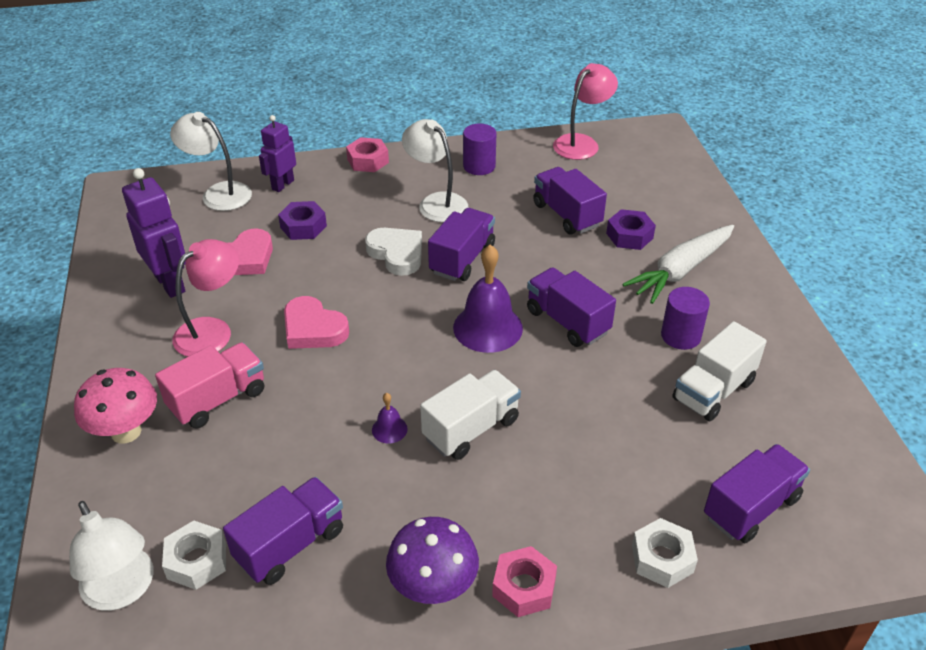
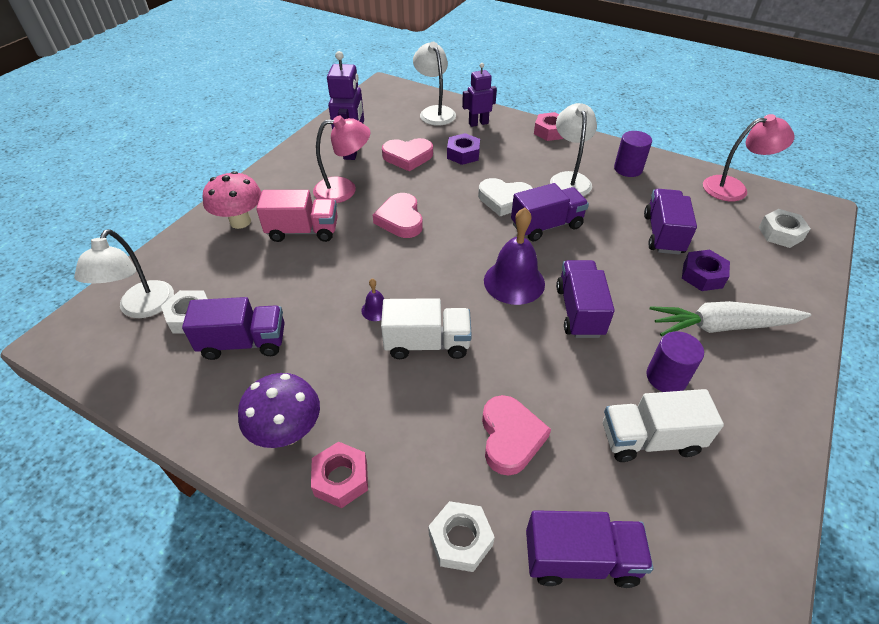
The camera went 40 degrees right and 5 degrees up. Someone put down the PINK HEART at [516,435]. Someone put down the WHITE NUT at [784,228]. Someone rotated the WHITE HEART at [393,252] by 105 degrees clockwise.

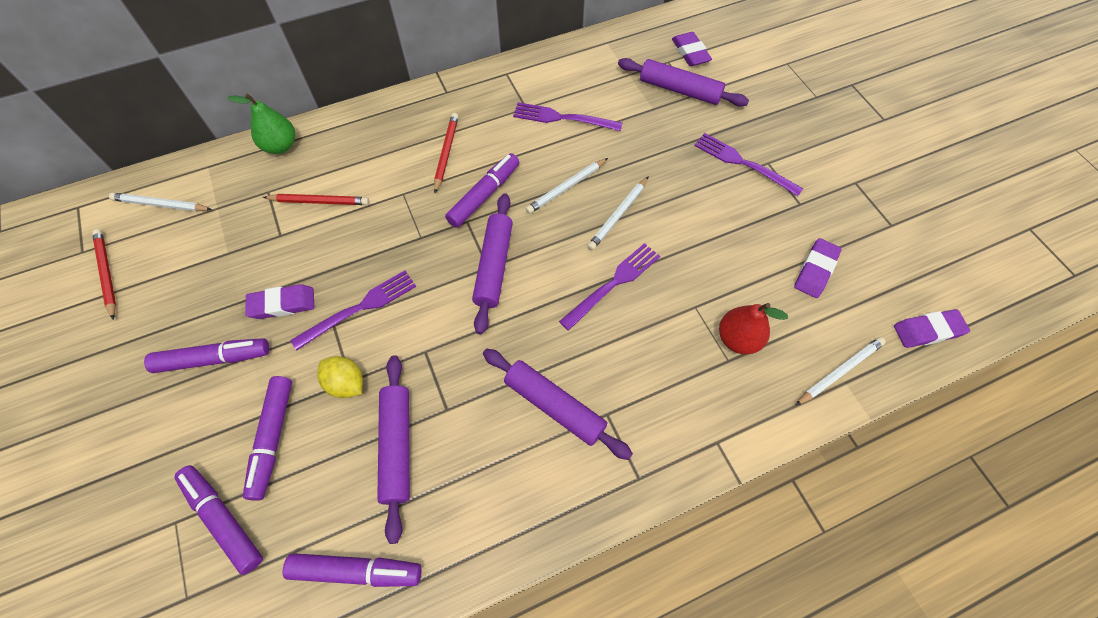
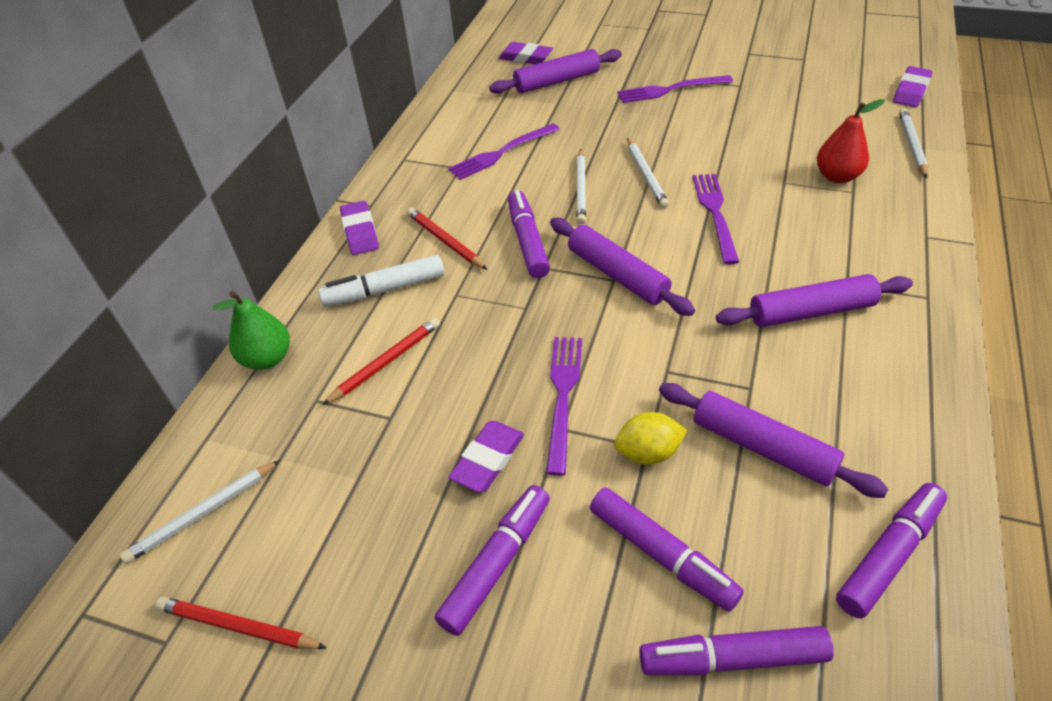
The camera went 45 degrees left and 15 degrees down. Someone put down the WHITE MARKER at [381,281]. Someone carried the PURPLE ERASER from [818,268] to [359,228].

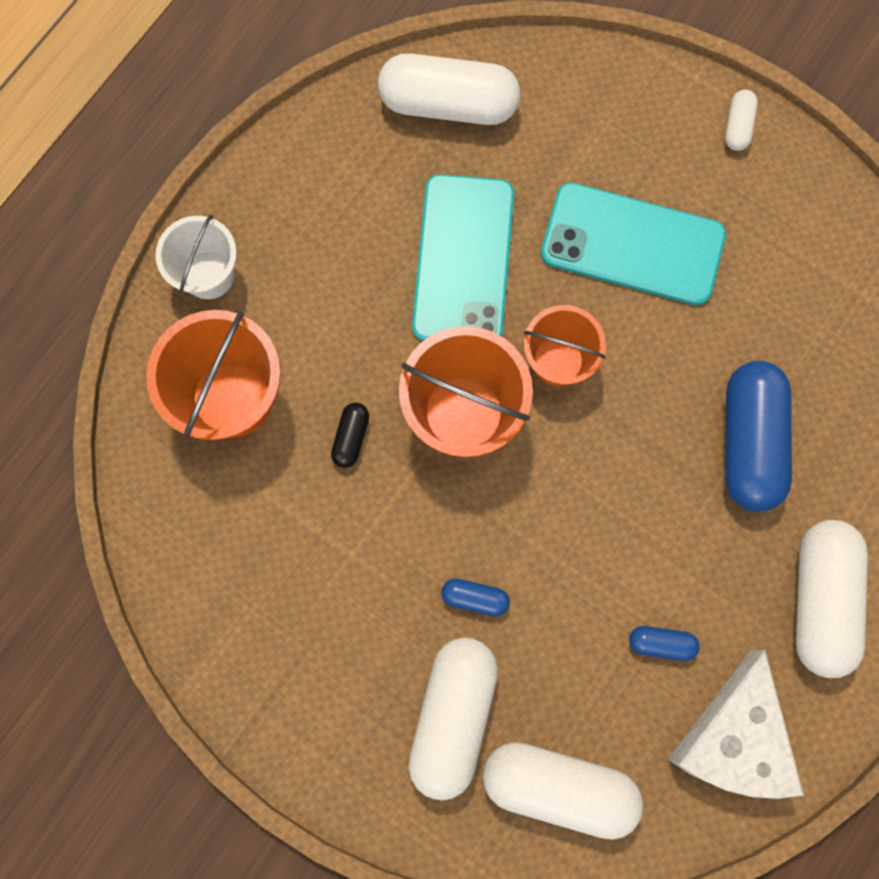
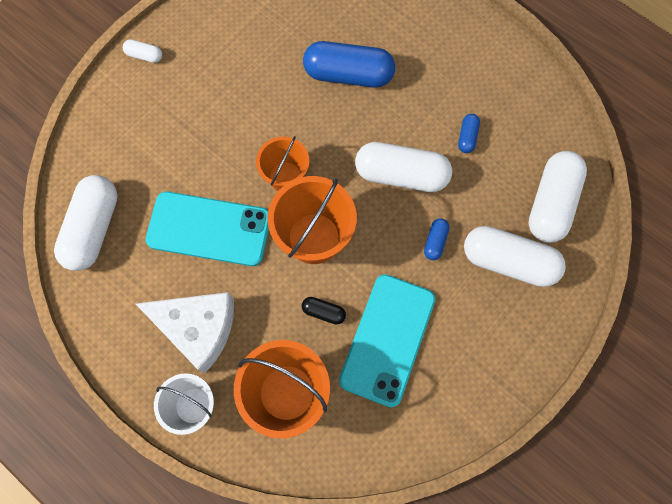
The camera went 85 degrees left and 5 degrees down. Someone carried the TURQUOISE PHONE from [633,243] to [387,341]. Someone carried the WHITE CHEESE from [736,724] to [185,332]. Someone carried the WHITE CAPSULE from [832,599] to [403,167].

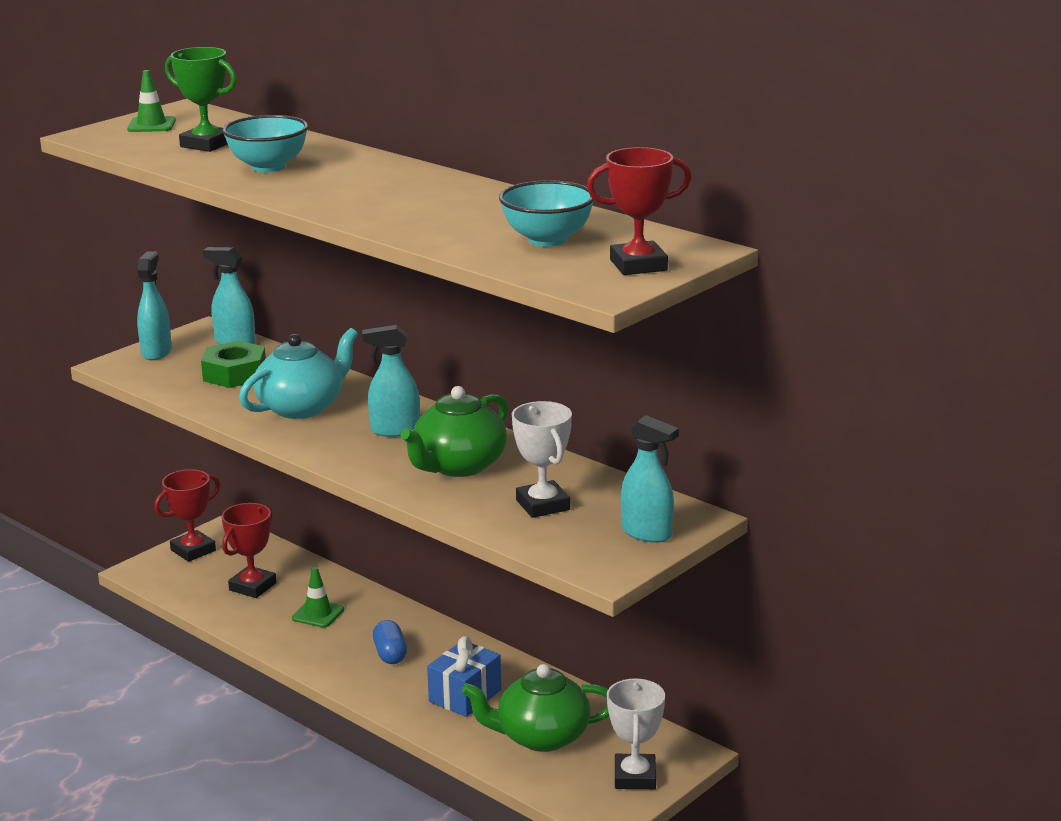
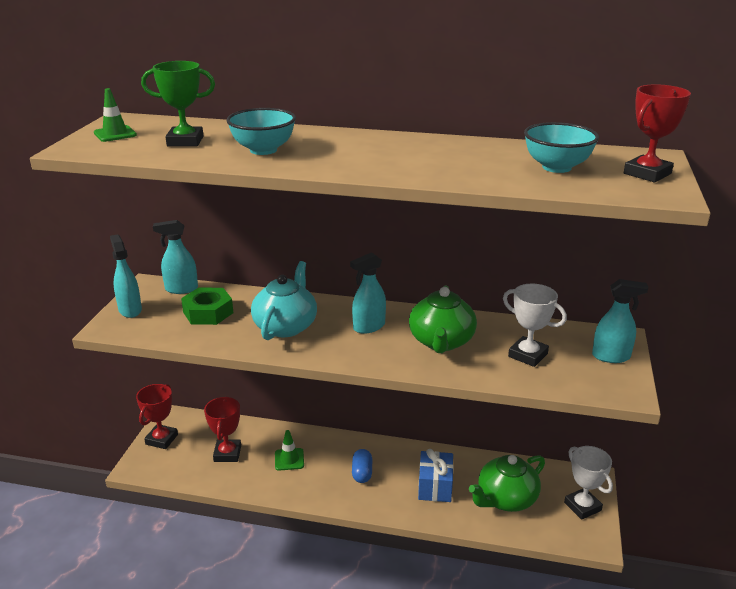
The camera went 30 degrees left and 5 degrees up. Someone rotated the BLUE CAPSULE at [390,642] by 45 degrees clockwise.

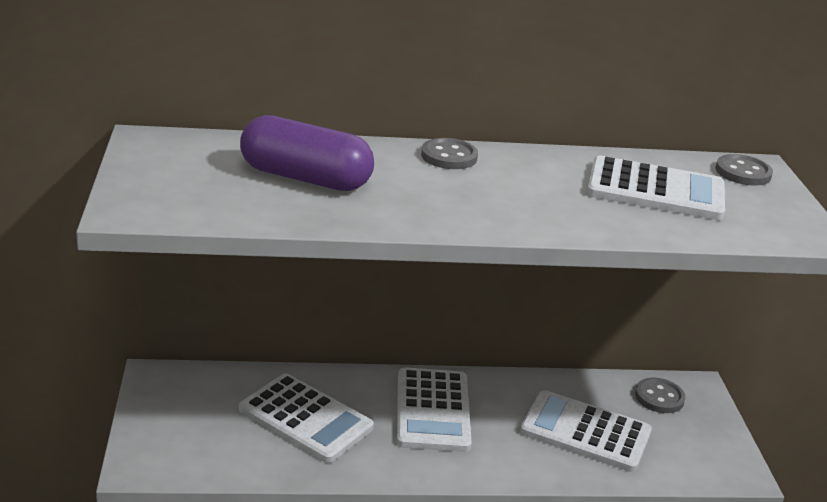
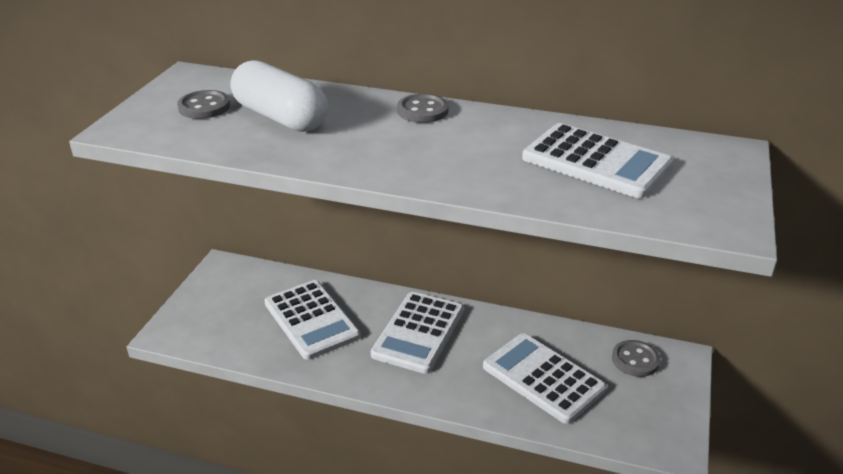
The camera went 25 degrees right and 5 degrees up. Someone carried the GREY BUTTON from [744,170] to [203,104]. Someone repainted the PURPLE CAPSULE at [307,153], which became the WHITE CAPSULE at [279,96].

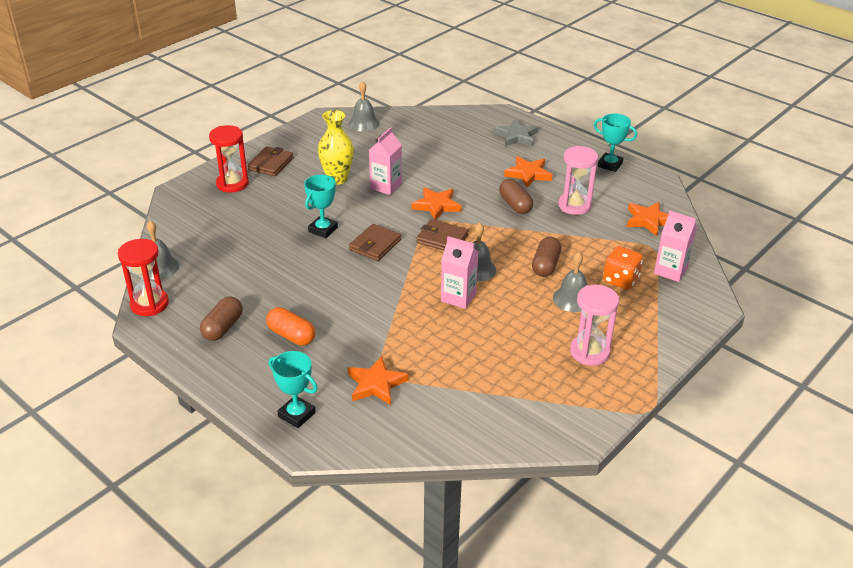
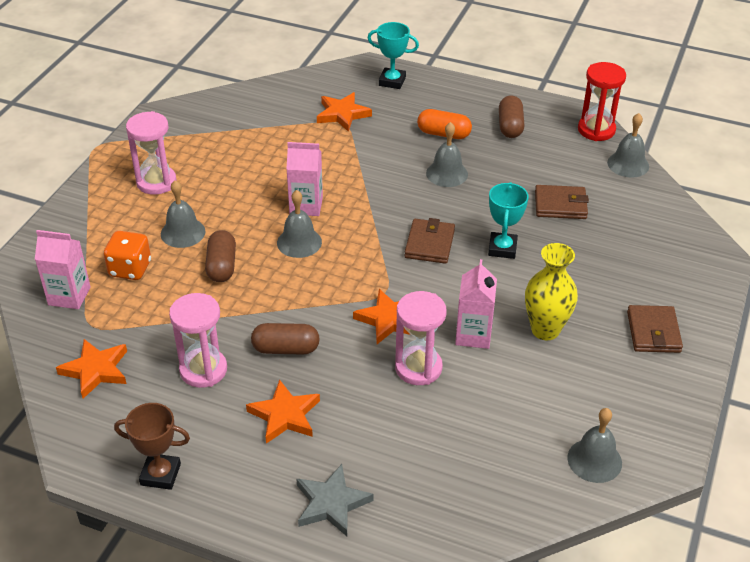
The camera went 160 degrees right and 5 degrees up. Someone took away the RED HOURGLASS at [229,159]. Someone put down the PINK HOURGLASS at [421,338]. Someone put down the GREY BELL at [447,154]. Someone carried the BROWN WALLET from [443,234] to [562,202]. Someone repainted the TURQUOISE TROPHY at [615,142], which became the BROWN TROPHY at [152,446]. Someone rotated the BROWN CAPSULE at [516,196] by 45 degrees counterclockwise.

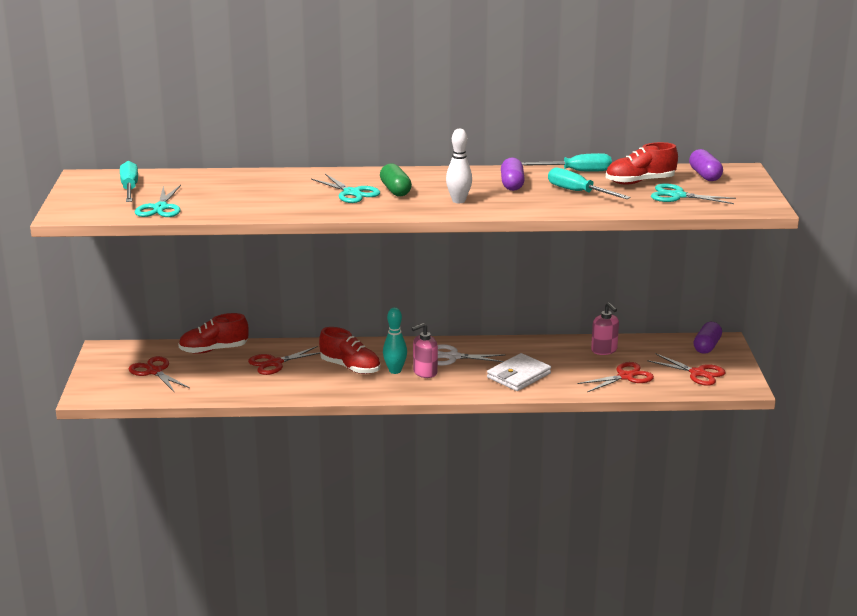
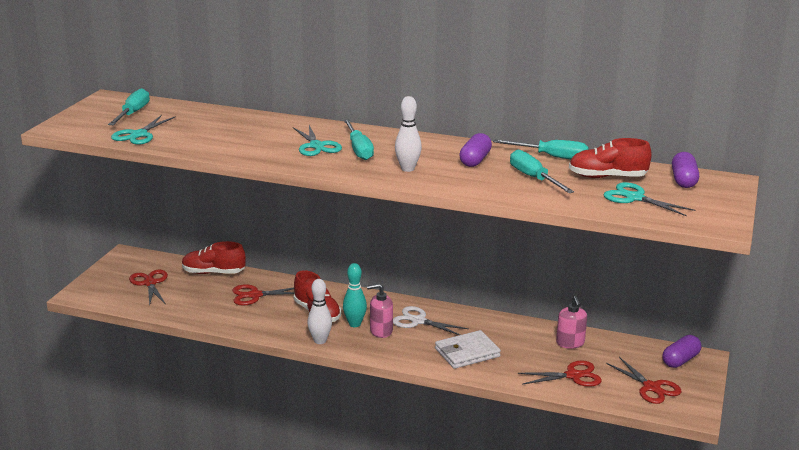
The camera went 20 degrees right and 0 degrees up. Someone put down the WHITE BOWLING PIN at [319,311]. Someone swapped the GREEN CAPSULE at [396,179] for the TURQUOISE SCREWDRIVER at [359,139].

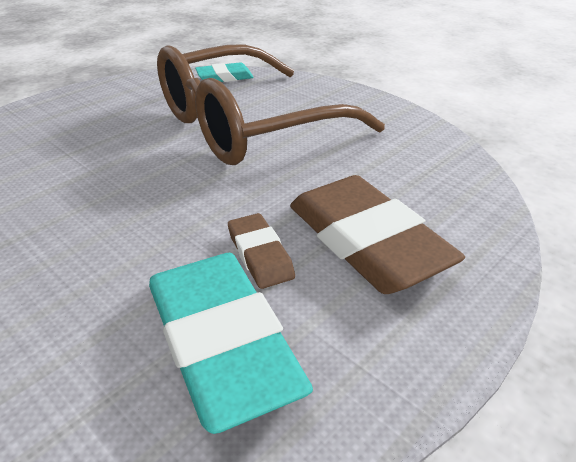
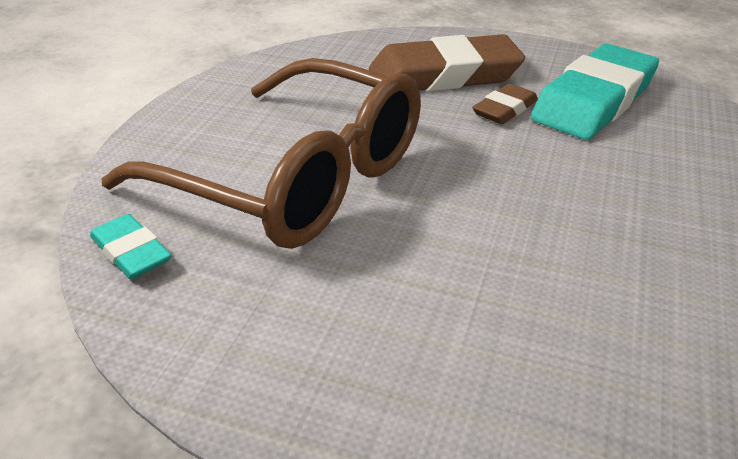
The camera went 115 degrees left and 0 degrees up. Someone rotated the BROWN ERASER at [377,234] by 45 degrees clockwise.

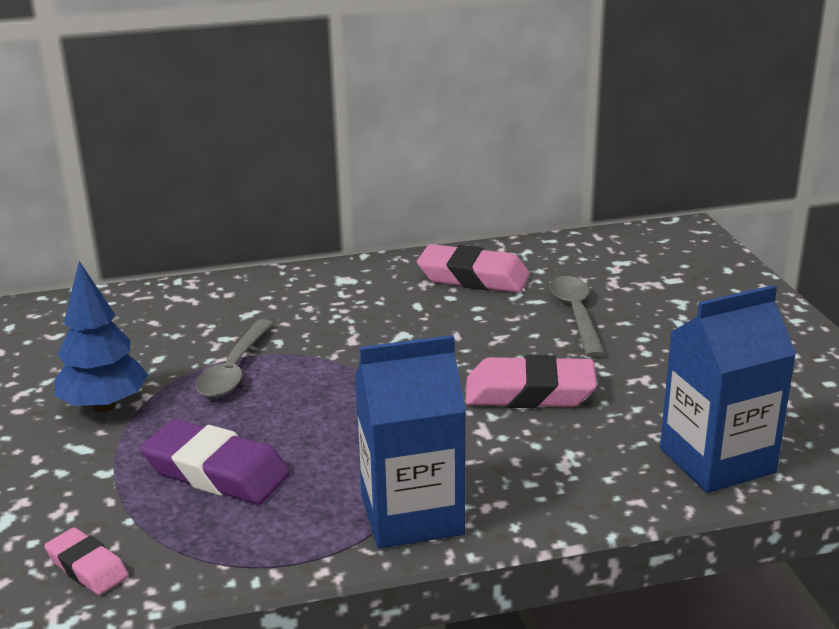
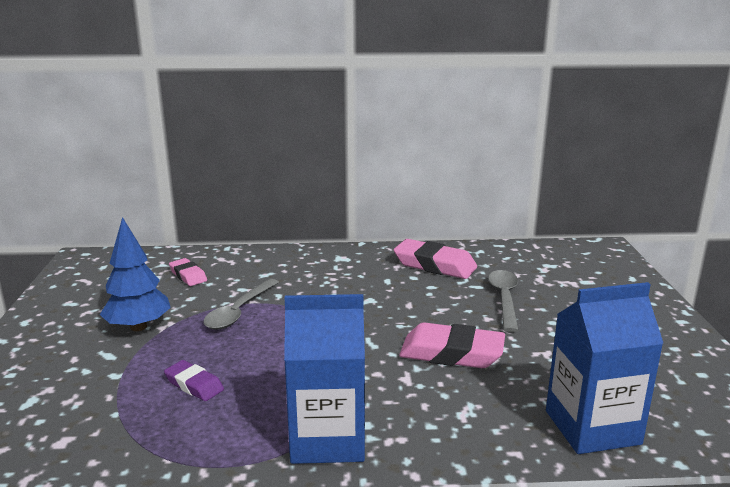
The camera went 10 degrees right and 5 degrees down. Someone carried the PINK ERASER from [86,561] to [188,272]. Someone scaled the PURPLE ERASER at [215,461] by 0.56.

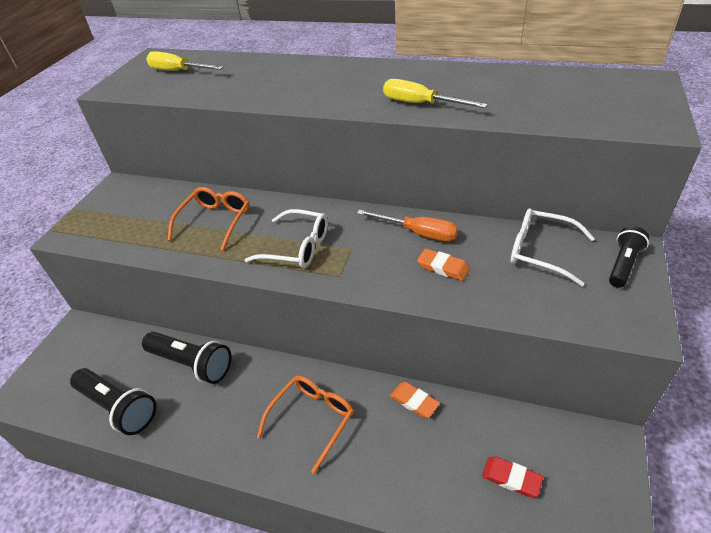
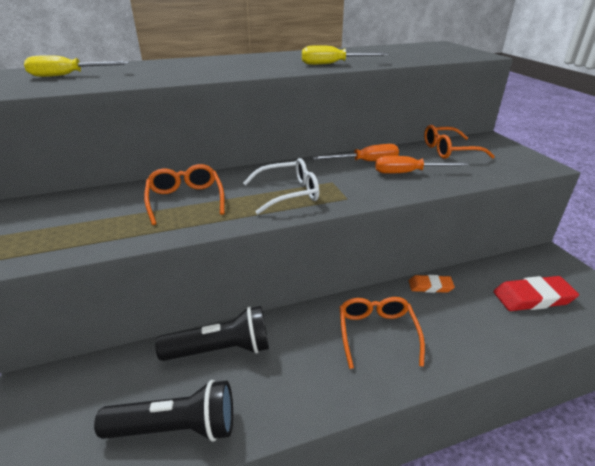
The camera went 40 degrees left and 10 degrees down. Someone took away the BLACK FLASHLIGHT at [629,257]. Someone swapped the ORANGE ERASER at [443,265] for the ORANGE SCREWDRIVER at [421,165]. Someone repainted the WHITE GLASSES at [553,247], which became the ORANGE GLASSES at [459,142]. Someone scaled the RED ERASER at [512,477] by 1.66.

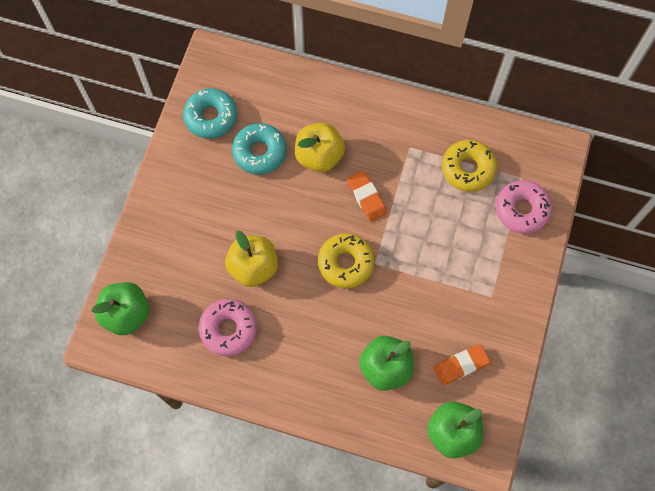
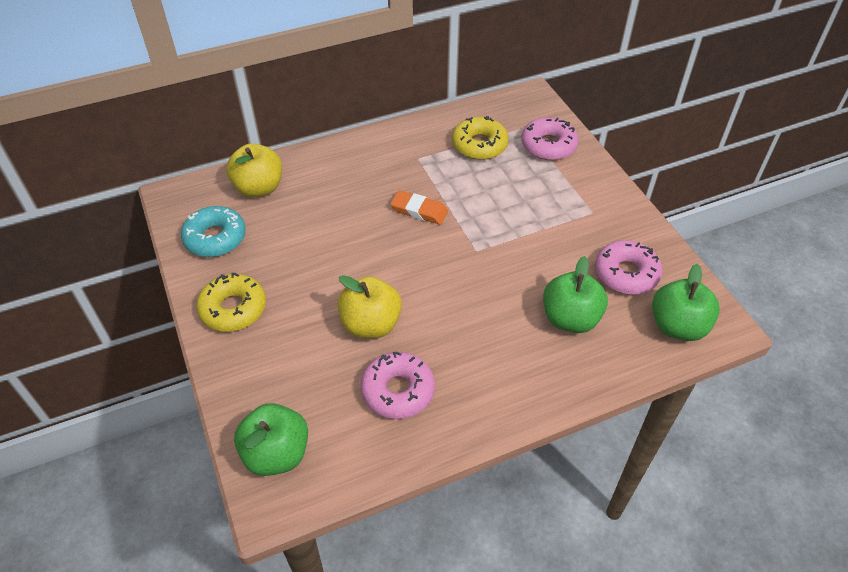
The camera went 40 degrees left and 20 degrees down. Someone took away the TURQUOISE DONUT at [259,149]. Someone carried the YELLOW APPLE from [320,147] to [254,170]. Someone carried the YELLOW DONUT from [346,261] to [231,302]. Someone swapped the ORANGE ERASER at [462,364] for the PINK DONUT at [629,267].

